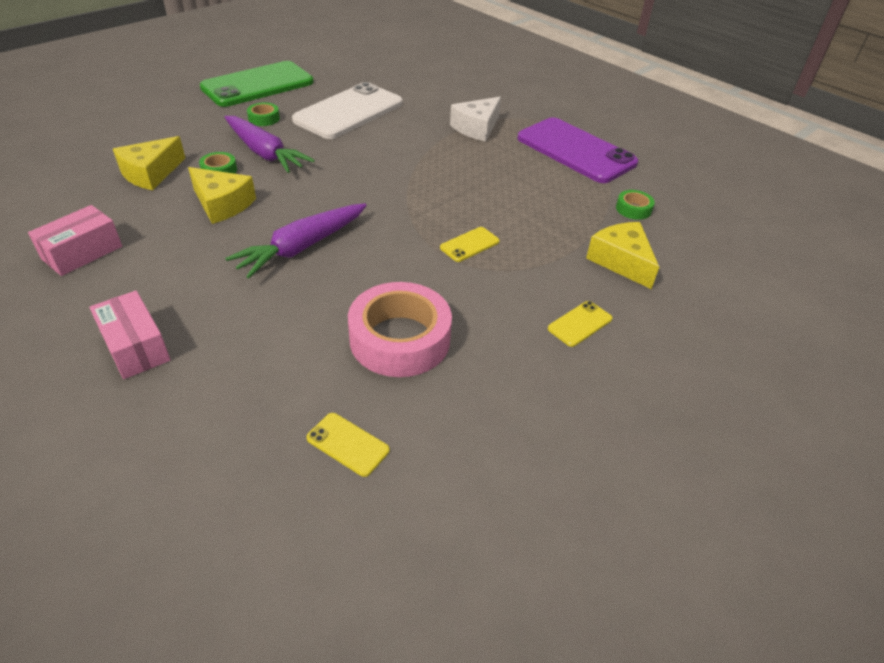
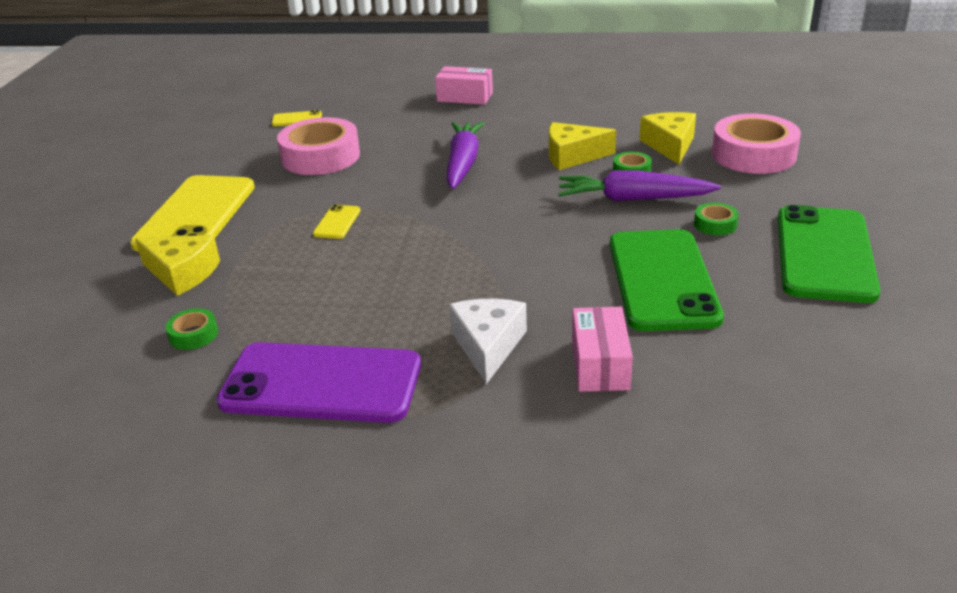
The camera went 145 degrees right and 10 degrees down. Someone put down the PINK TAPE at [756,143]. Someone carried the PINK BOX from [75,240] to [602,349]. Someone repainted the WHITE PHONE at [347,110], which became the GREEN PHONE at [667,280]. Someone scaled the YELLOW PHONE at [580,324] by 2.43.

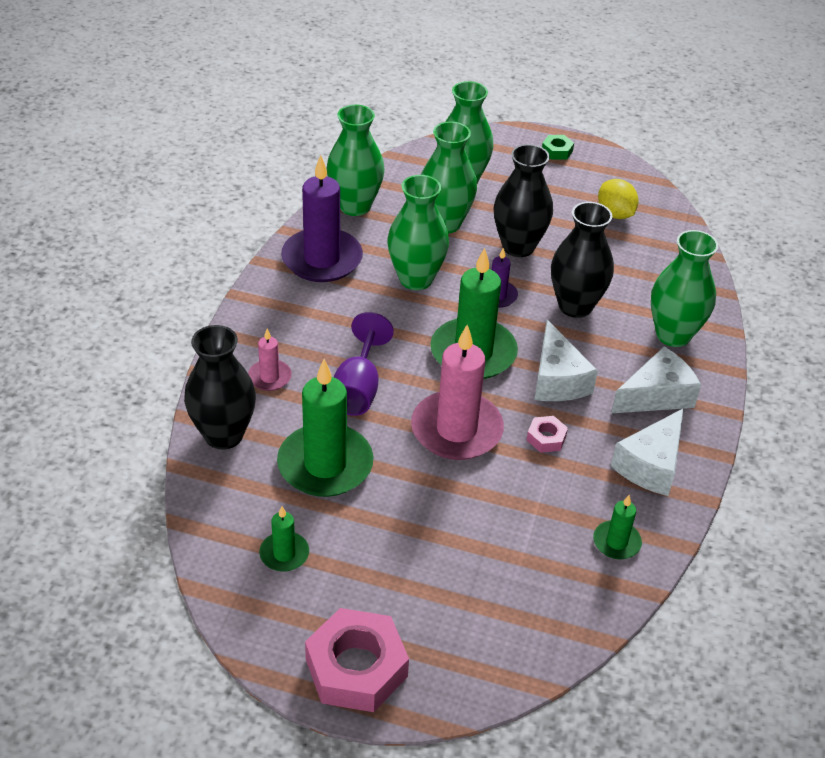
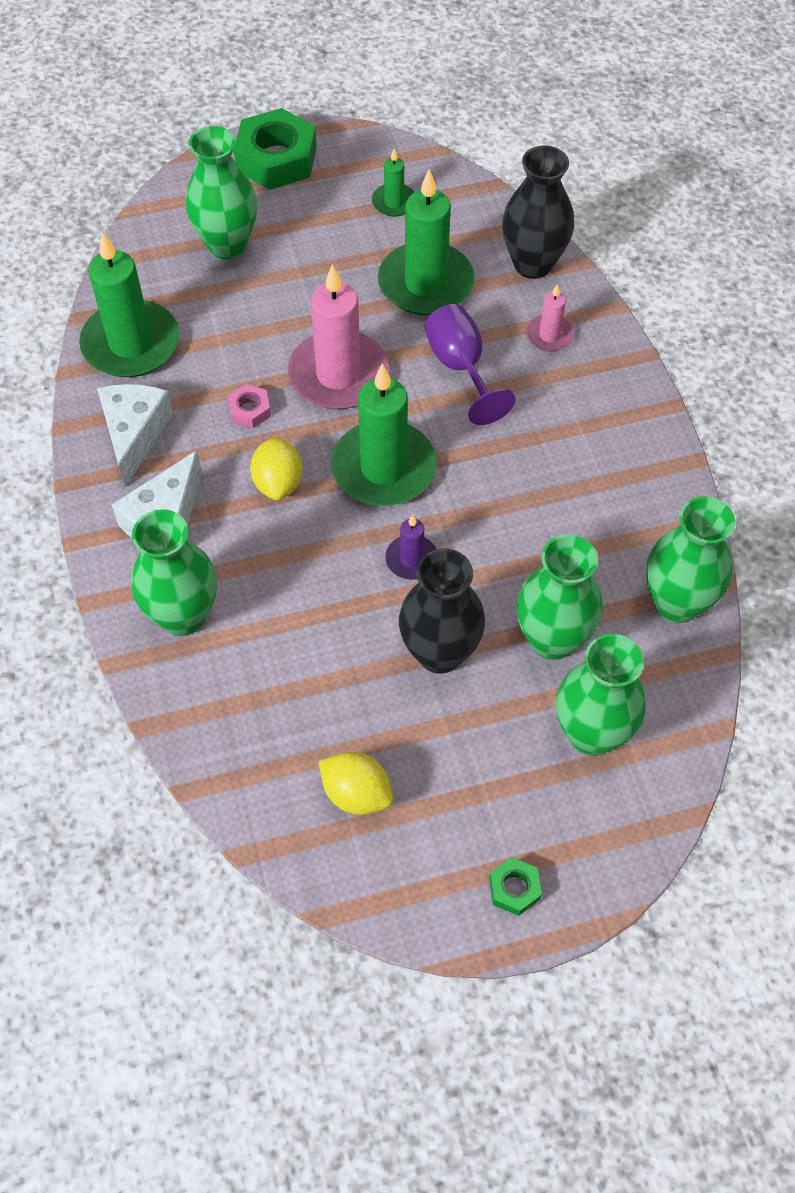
The camera went 150 degrees right and 15 degrees up. Someone took away the PURPLE CANDLE at [322,218]. Someone took away the BLACK VASE at [582,260]. Someone carried the GREEN VASE from [418,232] to [221,193]. Someone swapped the WHITE CHEESE at [566,360] for the YELLOW LEMON at [276,468]. Someone repainted the PINK NUT at [357,660], which became the GREEN NUT at [275,149]. Someone scaled the GREEN CANDLE at [617,527] by 2.06.

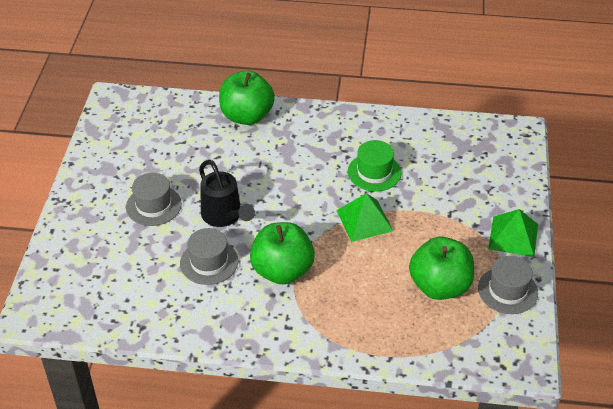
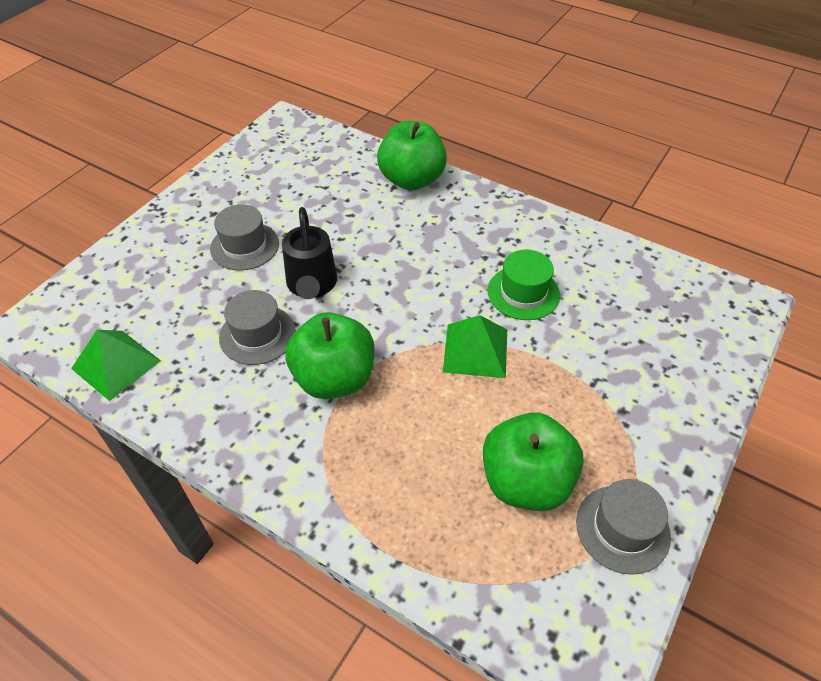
The camera went 25 degrees right and 5 degrees up. Someone carried the GREEN PYRAMID from [513,233] to [116,365].

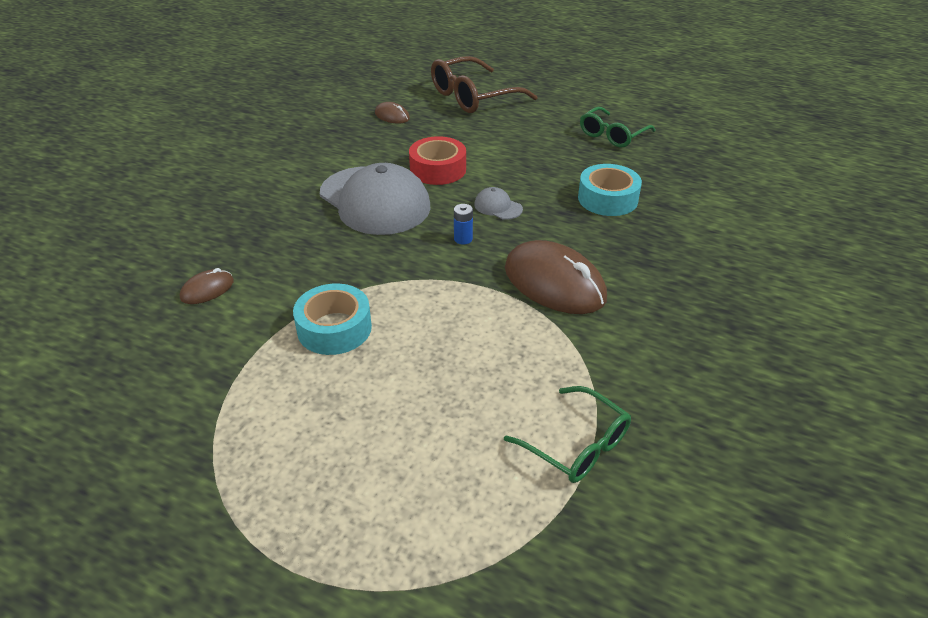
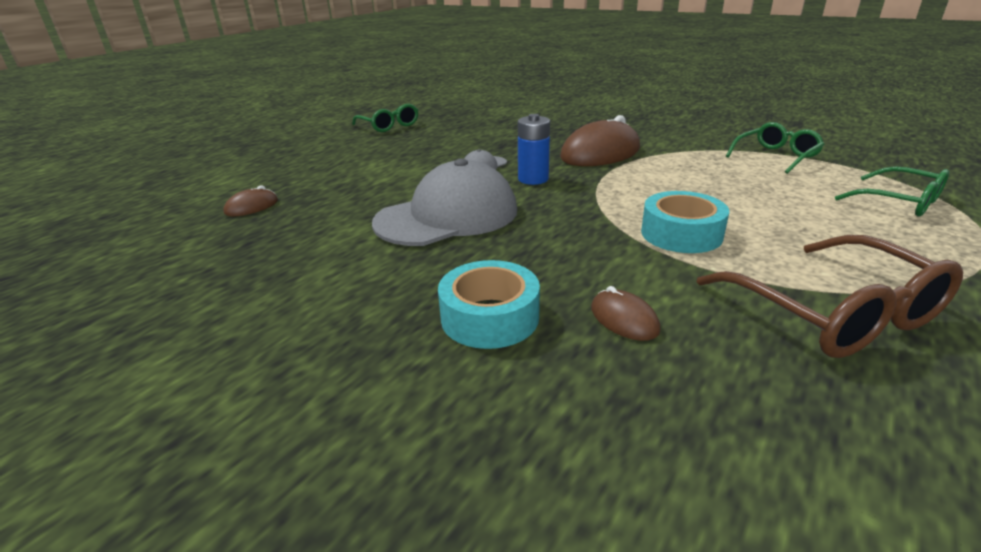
The camera went 80 degrees left and 10 degrees down. Someone took away the RED TAPE at [437,160]. Someone put down the GREEN GLASSES at [892,191]. Someone carried the BROWN GLASSES from [484,84] to [830,296]. Someone carried the TURQUOISE TAPE from [610,190] to [489,304]. Someone scaled the BLUE BATTERY at [463,224] by 1.68.

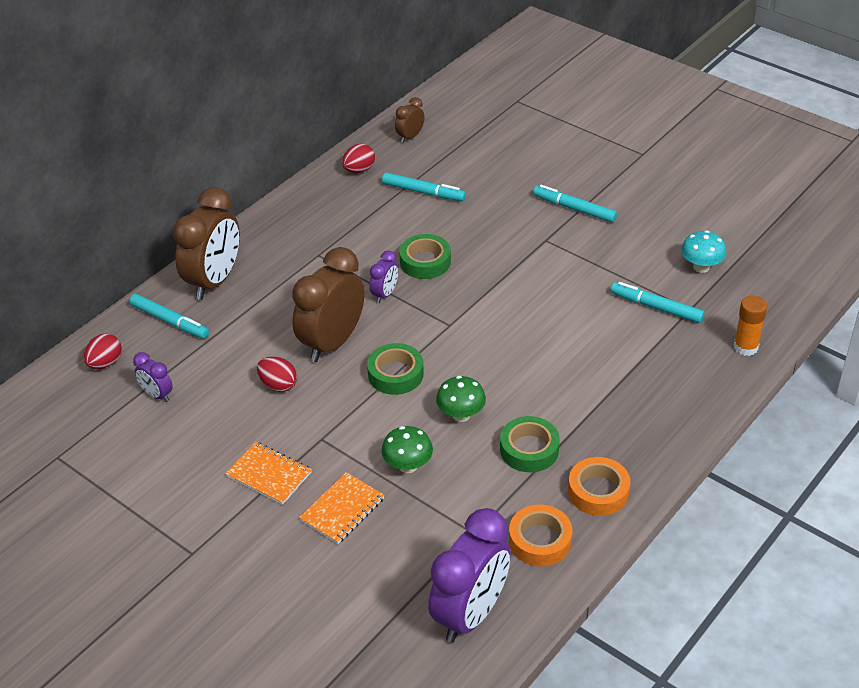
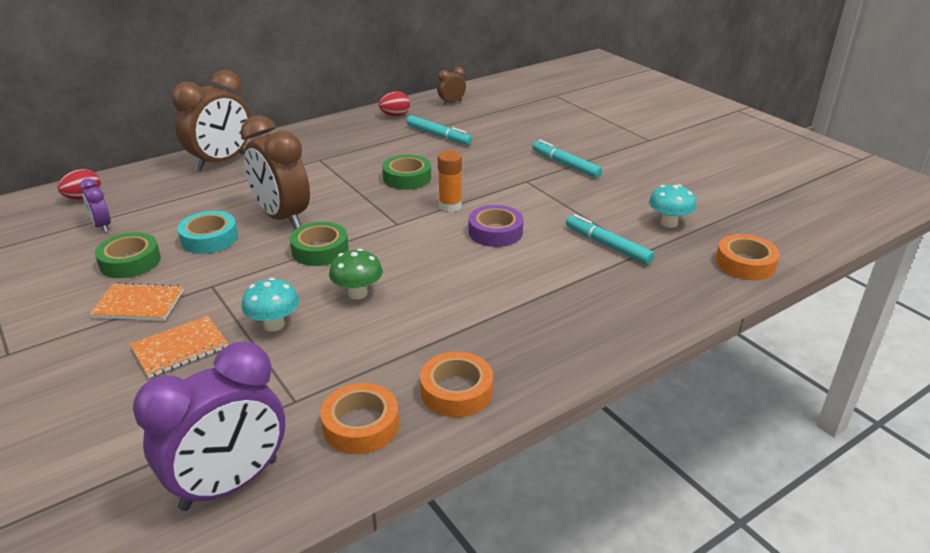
The camera went 15 degrees right and 10 degrees down. Someone took away the TURQUOISE MARKER at [169,316]. Someone took away the PURPLE CLOCK at [384,276]. Someone put down the PURPLE TAPE at [496,226]. Someone put down the ORANGE TAPE at [748,257]. Someone carried the GREEN TAPE from [530,444] to [128,255]. Someone carried the ORANGE GLUE STICK from [750,326] to [450,181]. Someone swapped the RED EGG at [277,374] for the TURQUOISE TAPE at [208,232]. Someone repainted the GREEN MUSHROOM at [407,449], which became the TURQUOISE MUSHROOM at [270,304]. Someone rotated the ORANGE NOTEBOOK at [268,473] by 45 degrees counterclockwise. Someone rotated the BROWN CLOCK at [328,304] by 90 degrees counterclockwise.

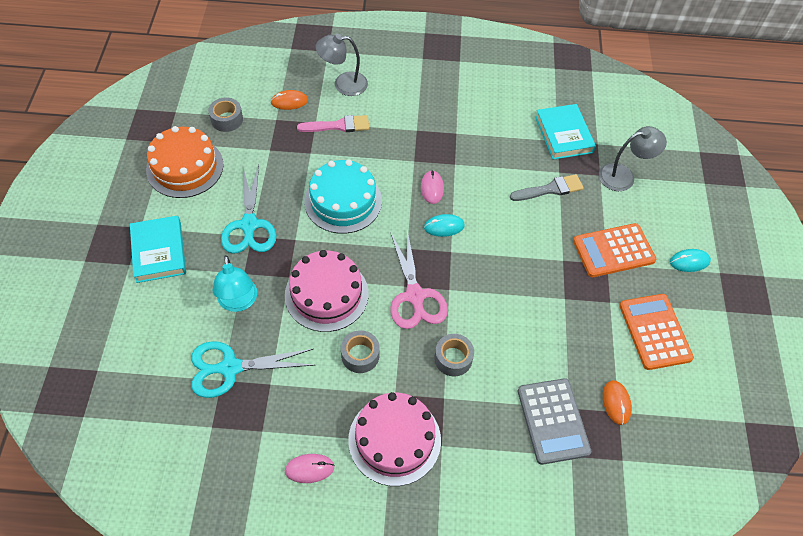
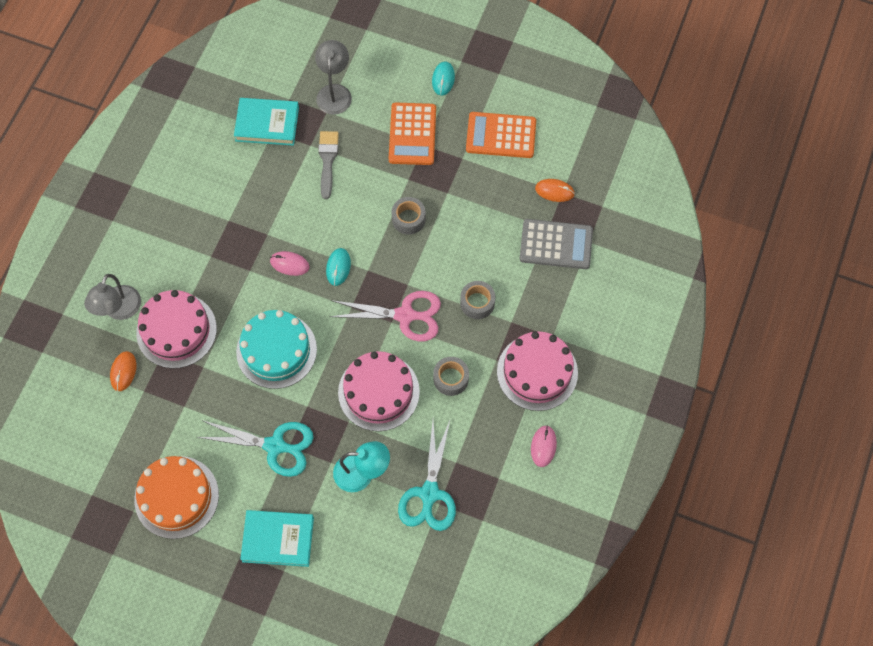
The camera went 70 degrees left and 10 degrees up. Someone carried the GREY TAPE from [225,114] to [409,216]. Someone swapped the PINK BRUSH at [333,123] for the PINK CAKE at [176,329].

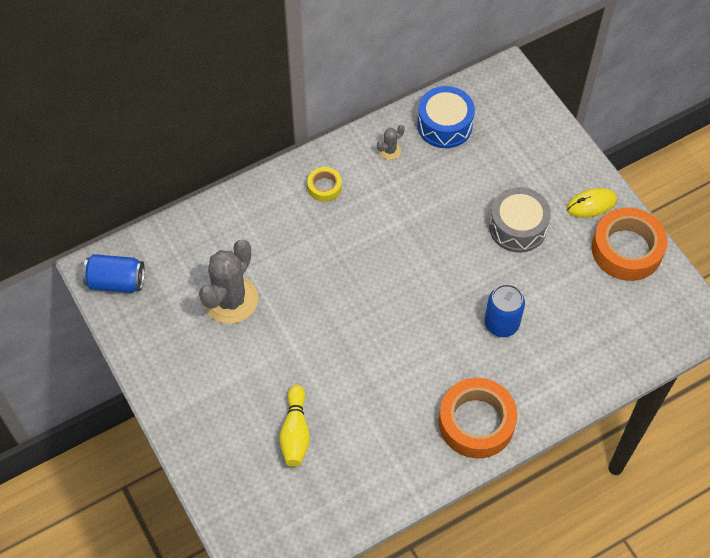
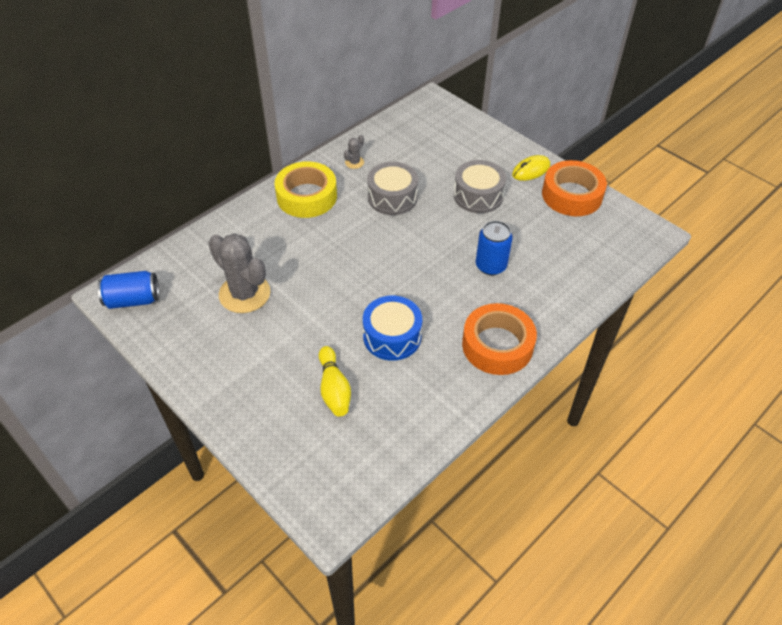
The camera went 15 degrees left and 10 degrees down. Someone put down the GREY DRUM at [392,188]. Someone carried the BLUE DRUM from [446,117] to [392,328]. Someone rotated the GREY CACTUS at [228,282] by 60 degrees counterclockwise. Someone scaled the YELLOW TAPE at [324,184] by 2.01.

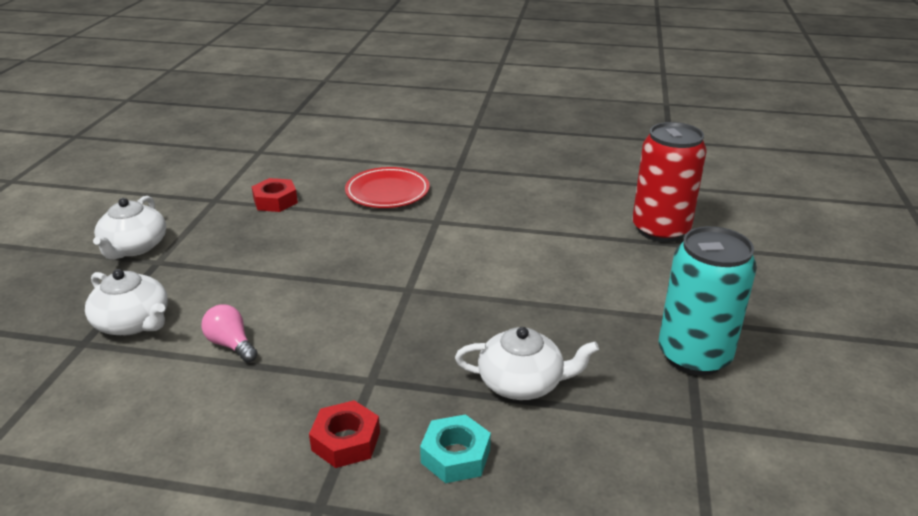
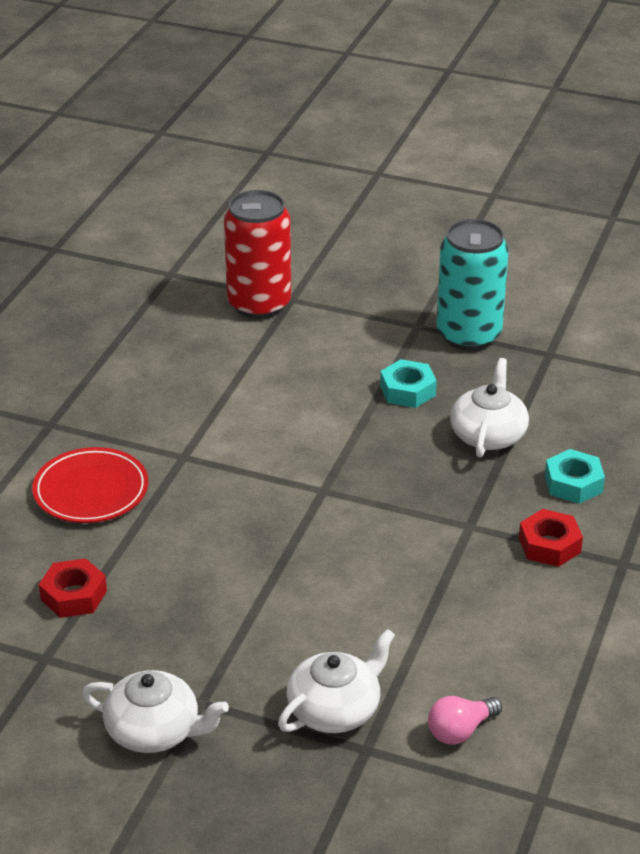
The camera went 80 degrees left and 5 degrees up. Someone put down the TURQUOISE NUT at [408,383]. Someone carried the PINK LIGHT BULB from [229,333] to [465,720].

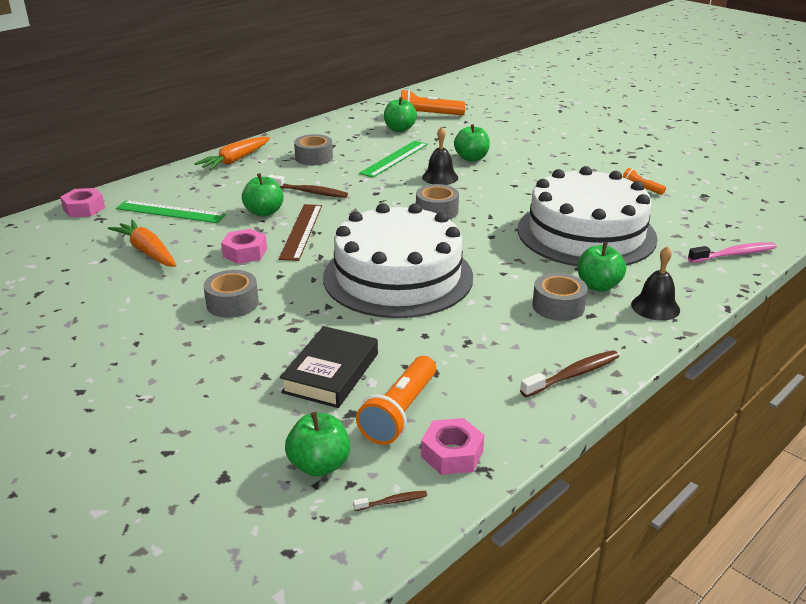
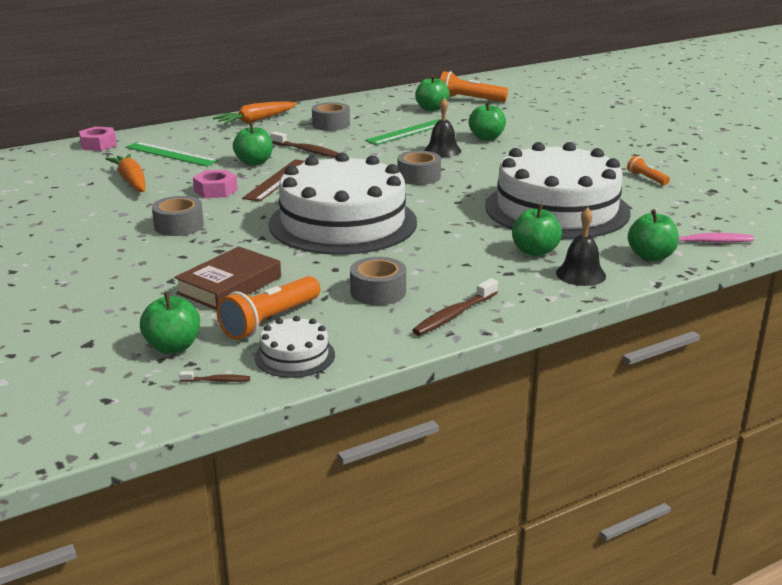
The camera went 15 degrees right and 5 degrees down. Someone put down the GREEN APPLE at [653,235]. Someone carried the GREY TAPE from [560,297] to [378,281]. Someone swapped the PINK NUT at [452,446] for the WHITE CAKE at [295,347]. Someone repainted the BLACK BOOK at [329,367], which became the BROWN BOOK at [227,278]. Someone rotated the BROWN TOOTHBRUSH at [569,373] by 150 degrees clockwise.

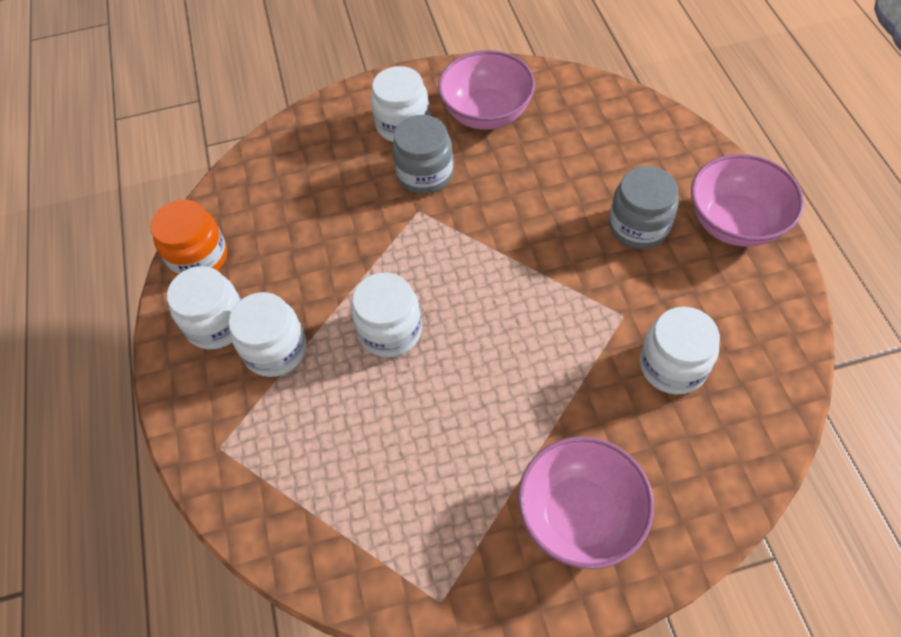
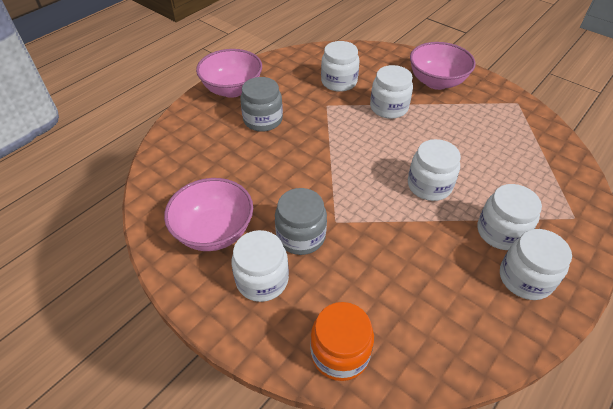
The camera went 130 degrees left and 10 degrees down. Someone put down the WHITE JAR at [391,92]. Someone carried the ORANGE JAR from [188,238] to [342,341].

